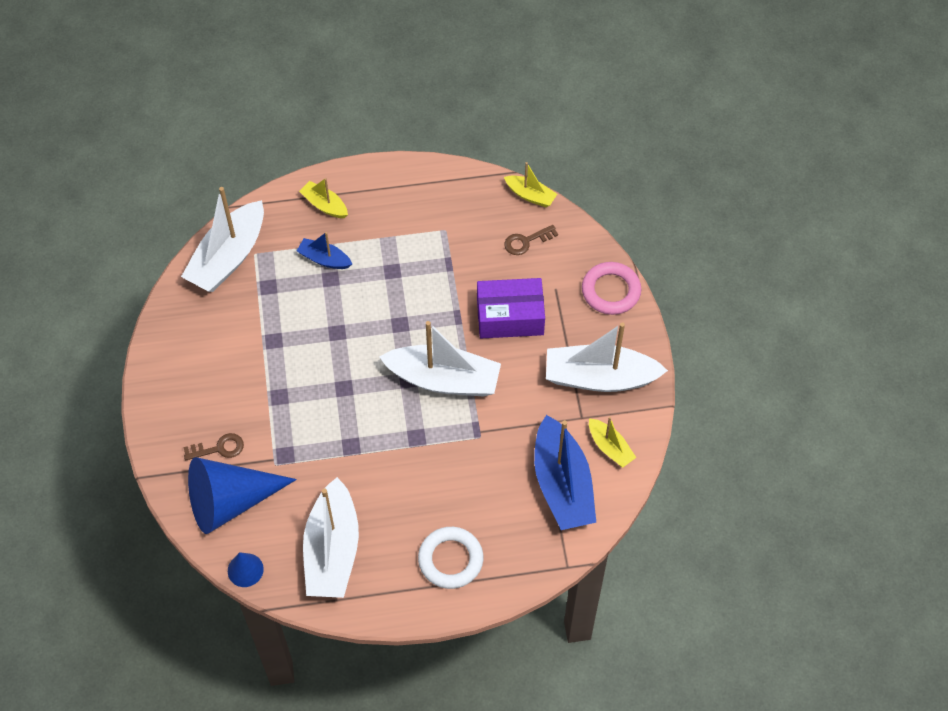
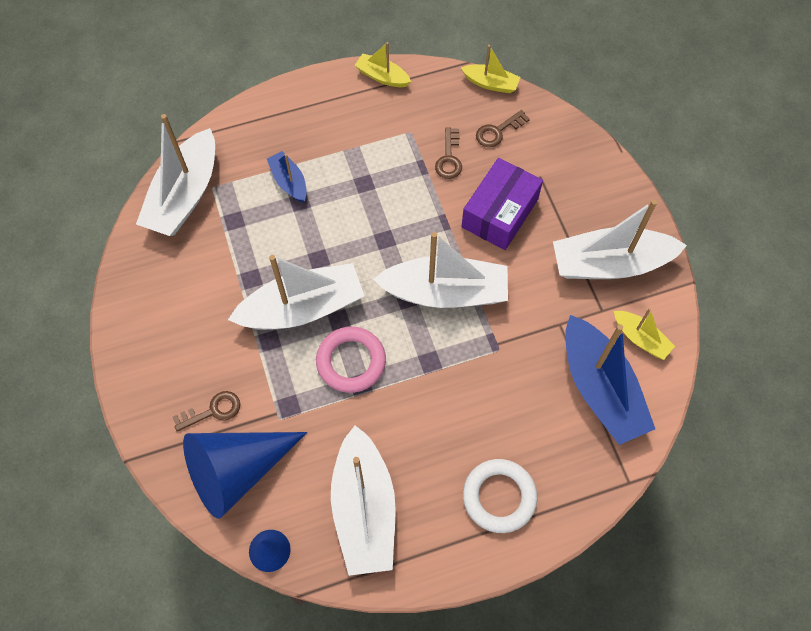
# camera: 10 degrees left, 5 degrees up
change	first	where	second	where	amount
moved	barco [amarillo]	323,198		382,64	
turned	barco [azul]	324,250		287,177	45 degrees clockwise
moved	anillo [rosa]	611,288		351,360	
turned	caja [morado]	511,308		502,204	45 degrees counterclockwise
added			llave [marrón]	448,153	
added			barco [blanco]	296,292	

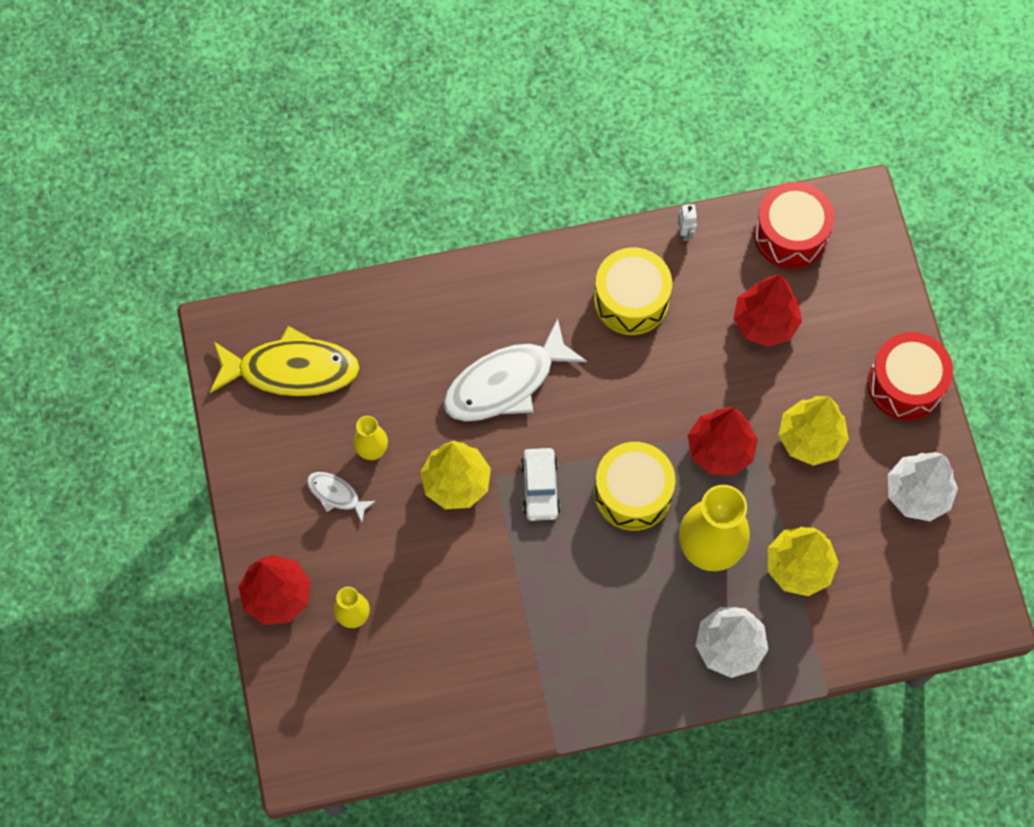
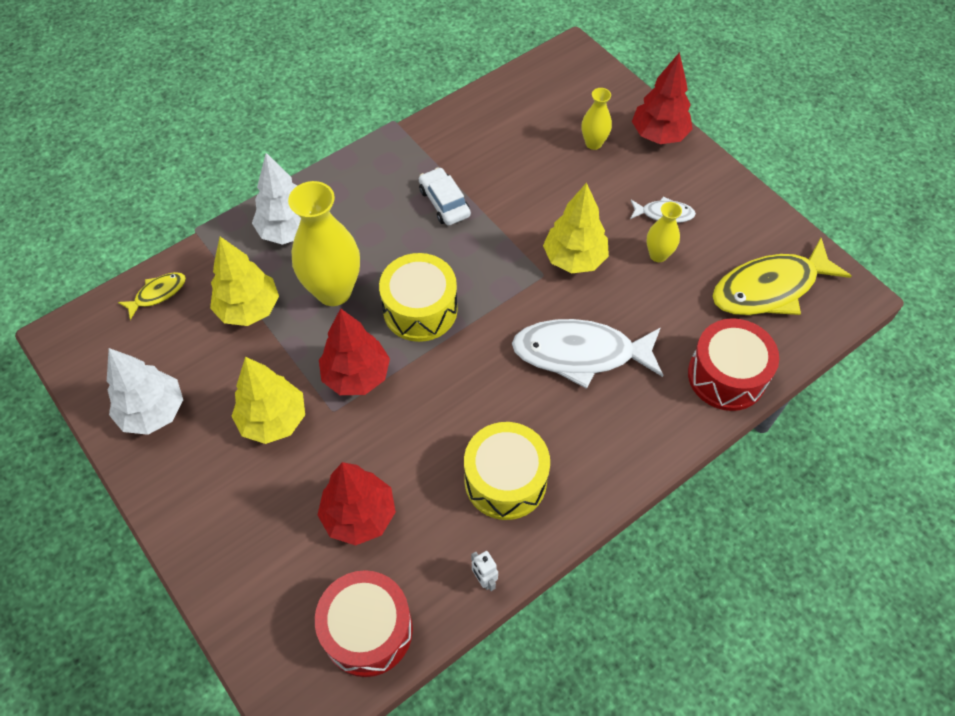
# camera: 155 degrees right, 10 degrees down
change	first	where	second	where	amount
turned	pez [blanco]	515,369		587,354	120 degrees counterclockwise
moved	tambor [rojo]	910,376		733,364	
moved	coche [blanco]	540,484		445,196	
added			pez [amarillo]	152,296	

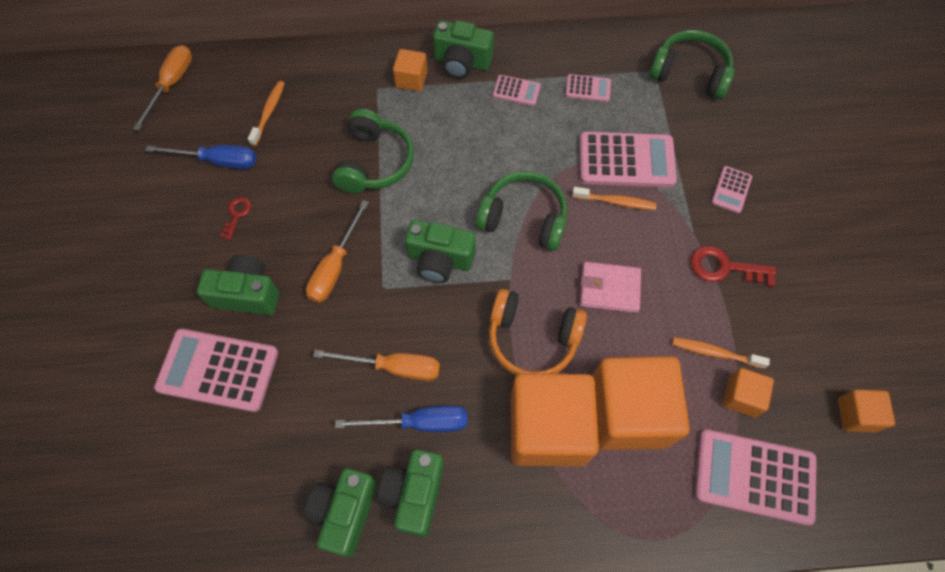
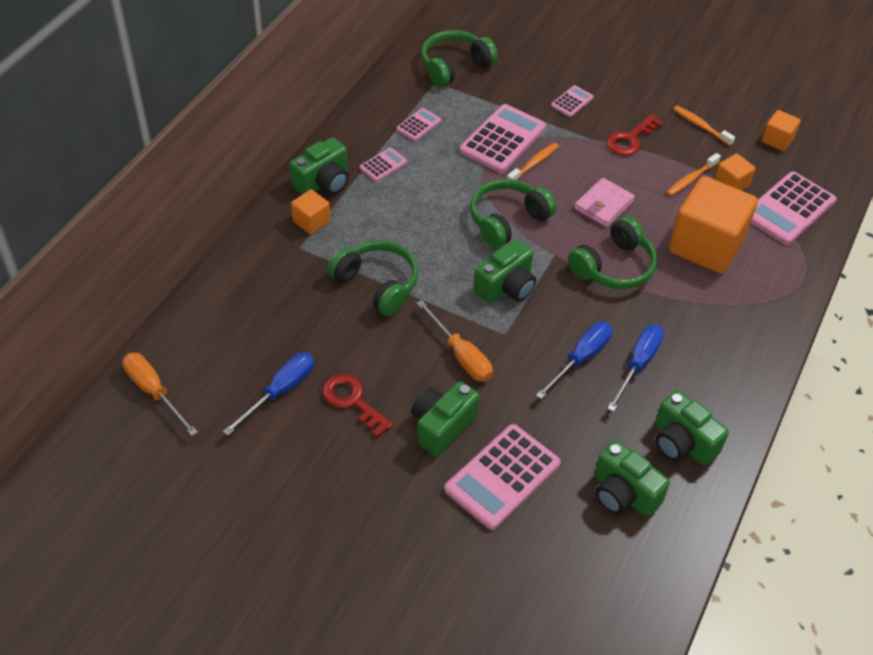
# camera: 60 degrees left, 15 degrees down
change	first	where	second	where	amount
moved	cepillo de dientes [naranja]	266,113		704,126	
turned	calculadora [rosa]	731,189		572,101	105 degrees counterclockwise
resized	llave [rojo]	235,218		358,406	x1.69
recoloured	auriculares [naranja]	538,332	auriculares [verde]	612,252	
recoloured	destornillador [naranja]	376,365	destornillador [azul]	574,360	
removed	cubo [naranja]	555,420			
moved	cámara [verde]	410,493		632,478	

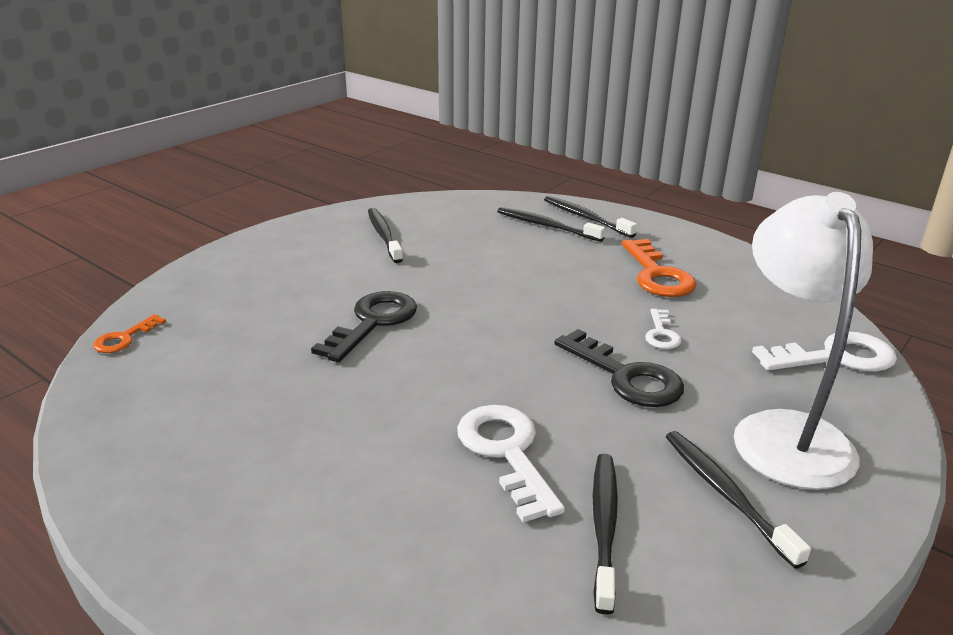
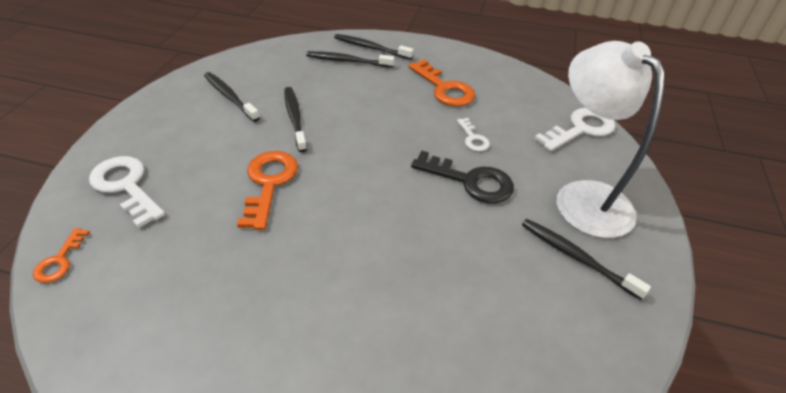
# camera: 25 degrees left, 15 degrees up
change	first	where	second	where	amount
recoloured	llave [negro]	364,326	llave [naranja]	267,190	
moved	llave [blanco]	511,464		127,192	
moved	cepillo de dientes [negro]	605,534		295,119	

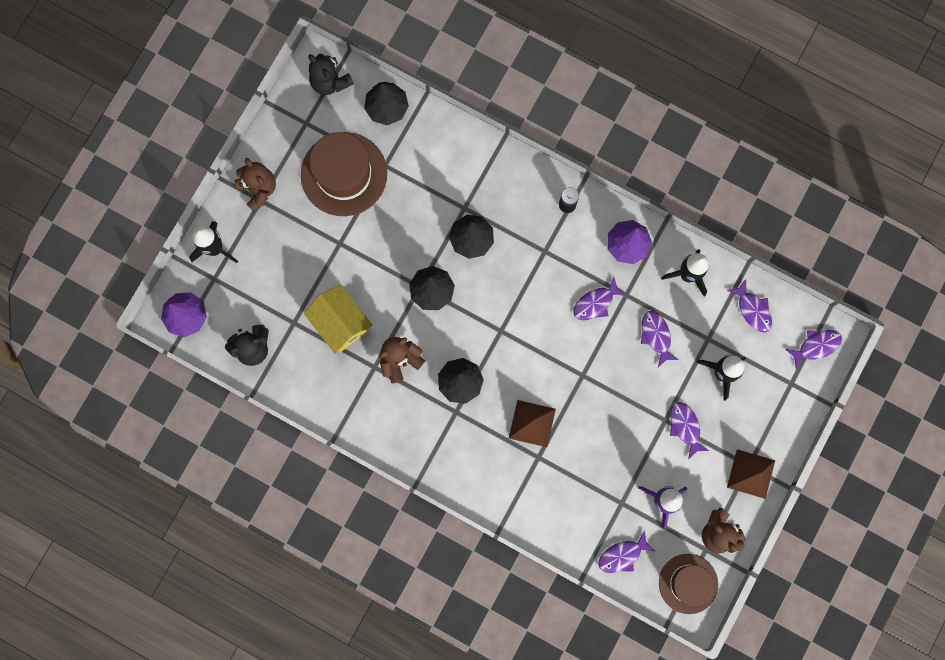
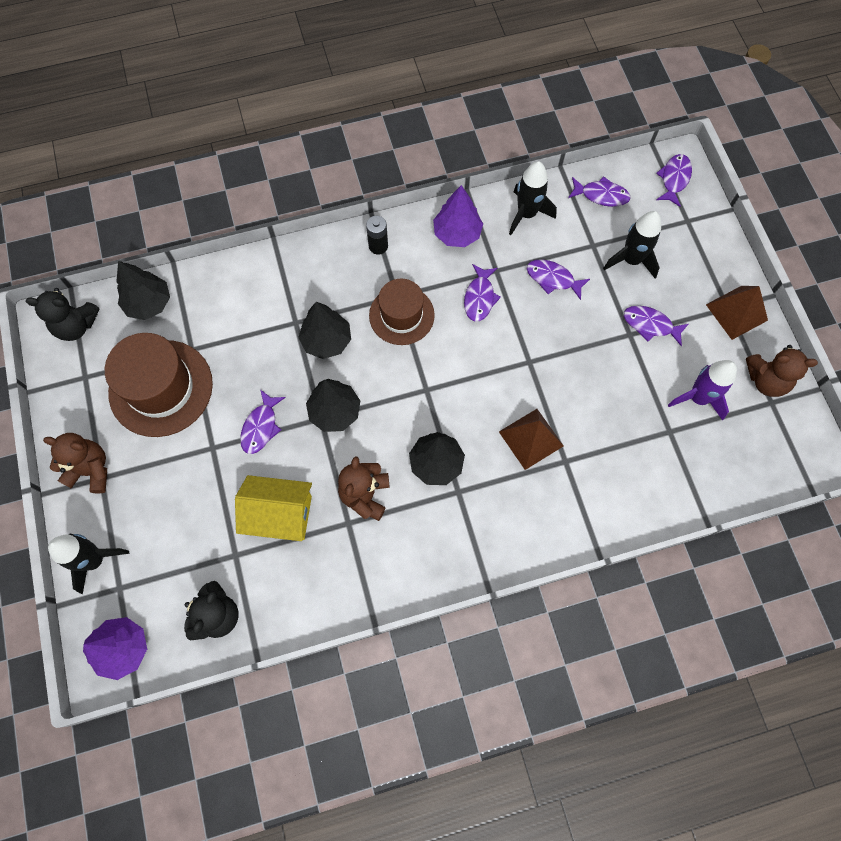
# camera: 45 degrees left, 10 degrees down
change	first	where	second	where	amount
moved	pez [morado]	626,551		263,421	
moved	sombrero [marrón]	688,584		402,311	

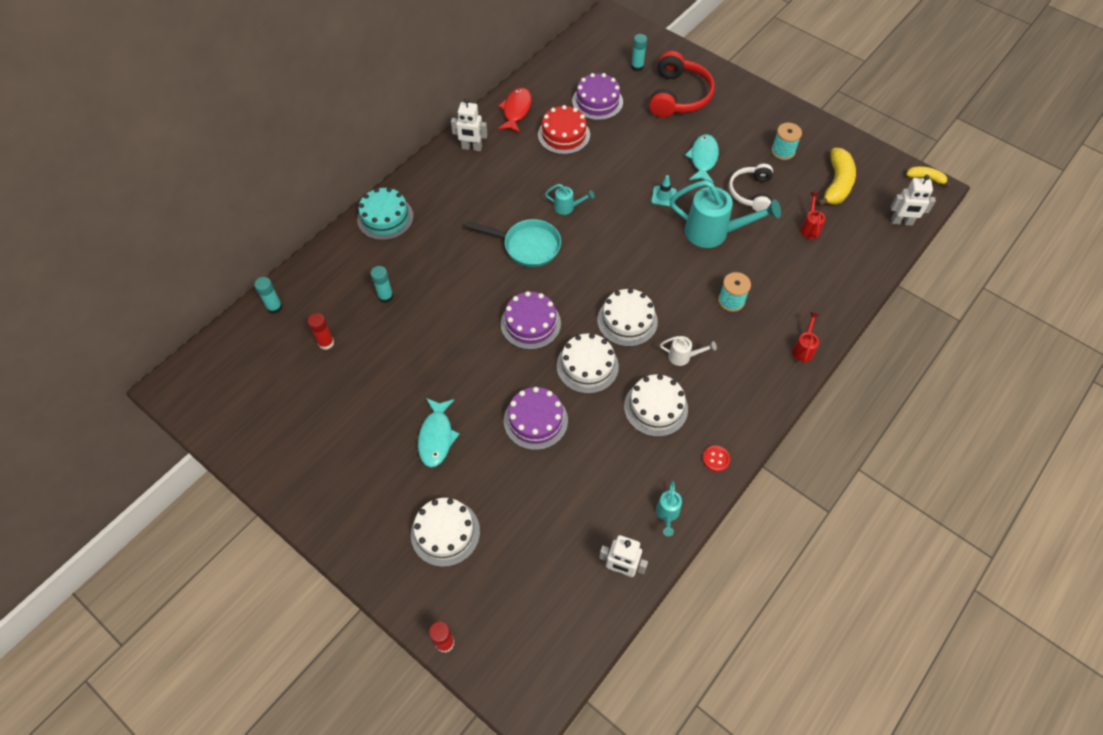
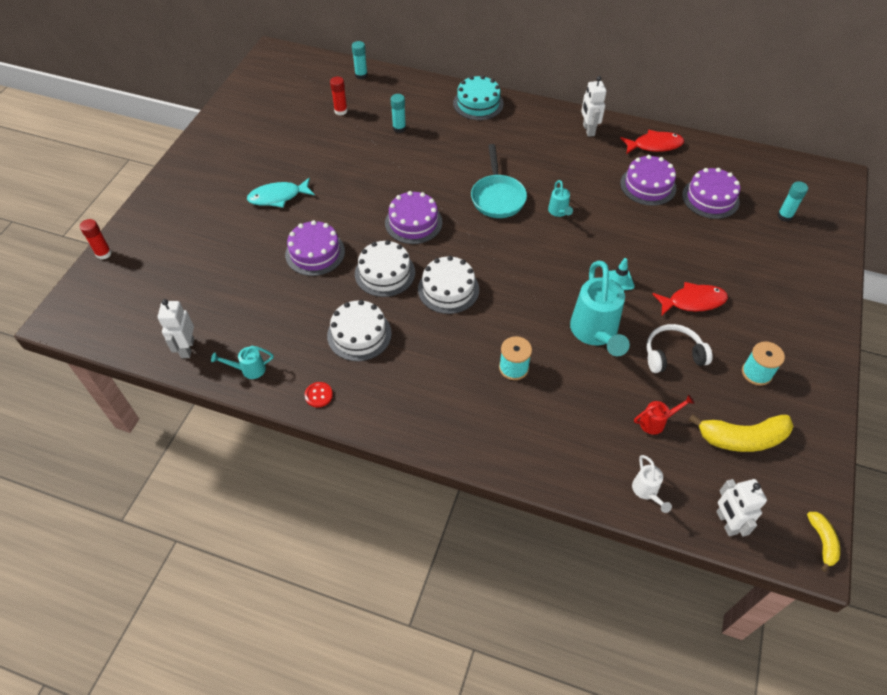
# camera: 70 degrees right, 5 degrees down
change	first	where	second	where	amount
removed	auriculares [rojo]	682,84			
recoloured	tarta [rojo]	564,129	tarta [morado]	648,180	
recoloured	pez [turquesa]	702,158	pez [rojo]	690,298	
removed	regadera [rojo]	805,337			
moved	regadera [blanco]	688,351		652,484	
removed	tarta [blanco]	445,532			

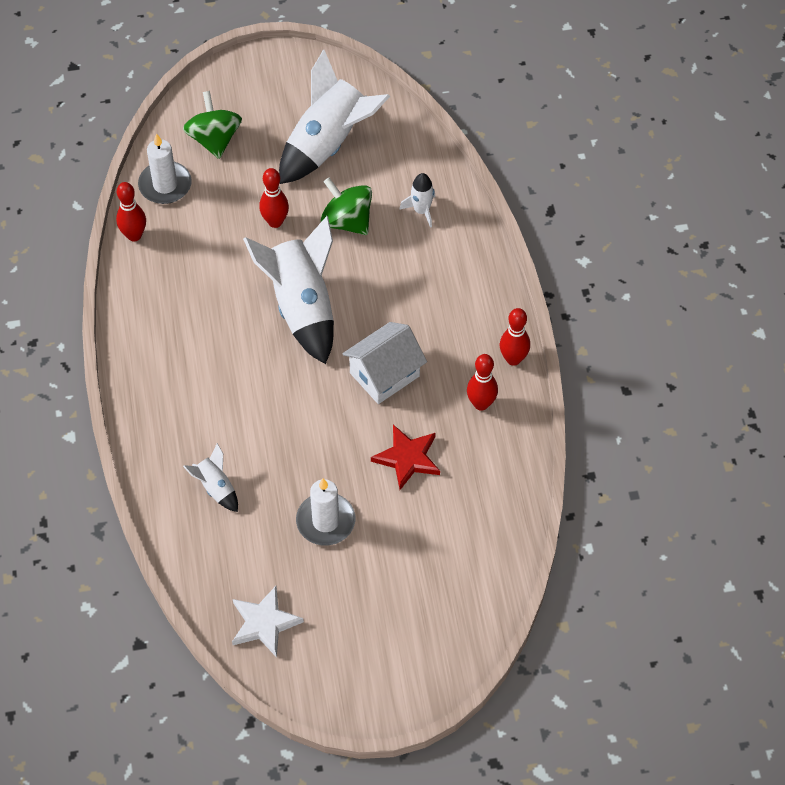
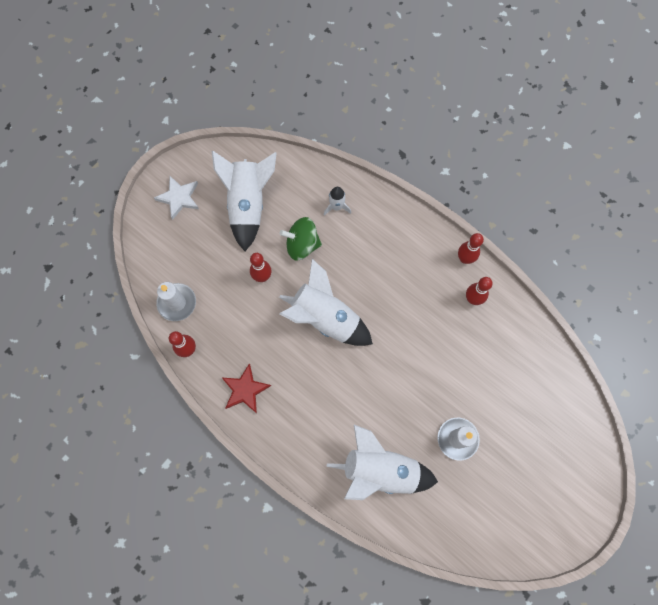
# camera: 40 degrees left, 15 degrees up
change	first	where	second	where	amount
removed	peonza [verde]	212,125			
removed	casa [blanco]	384,363			
moved	estrella [rojo]	405,457		246,388	
resized	cohete [blanco]	210,477		382,462	x2.16
moved	estrella [blanco]	268,621		176,198	

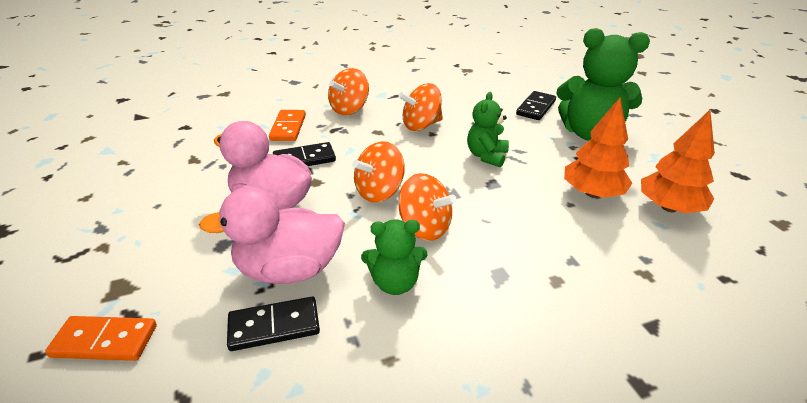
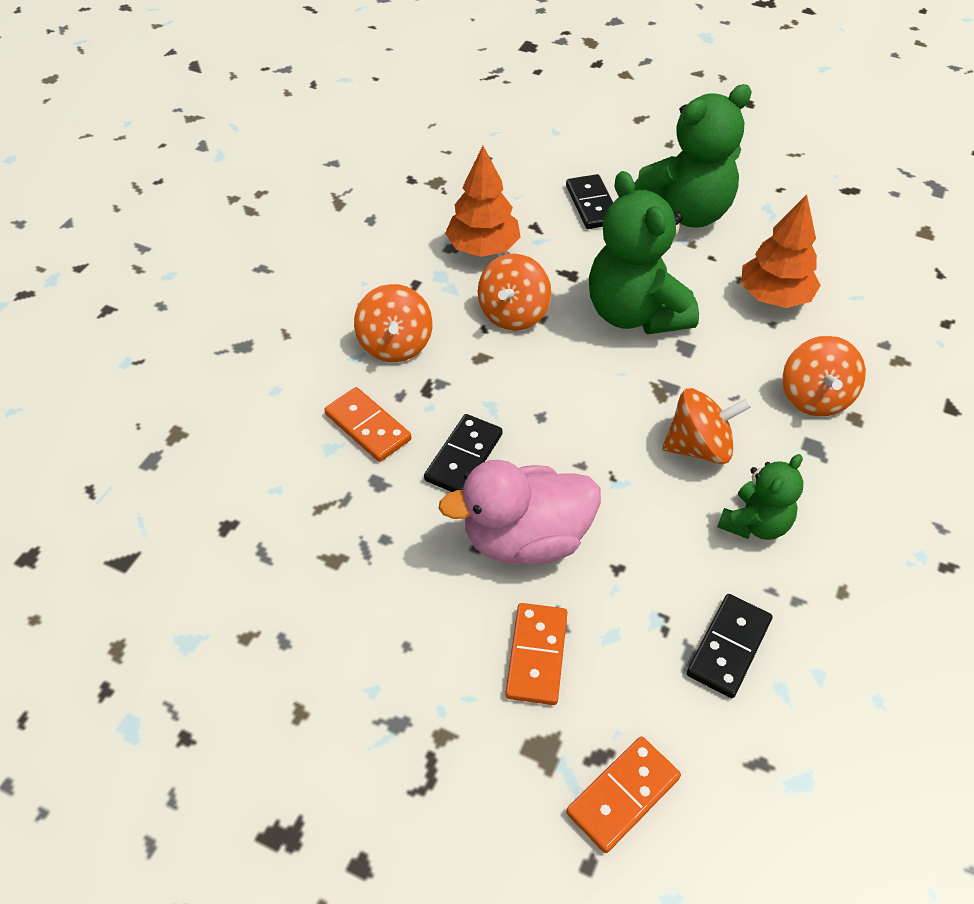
# camera: 45 degrees left, 15 degrees up
change	first	where	second	where	amount
resized	osito [verde]	488,130		644,252	x1.80
moved	árbol [naranja]	678,161		483,201	
moved	peonza [naranja]	378,171		824,376	
removed	pato [rosa]	272,235			
added			ficha de dominó [naranja]	536,654	

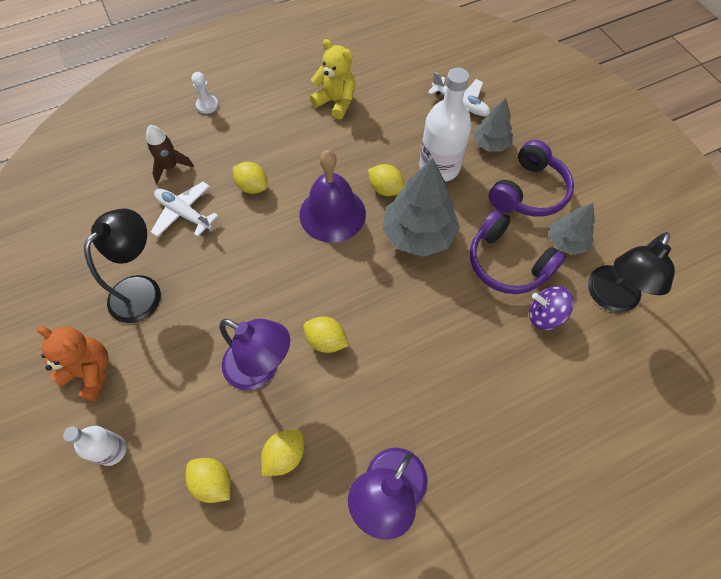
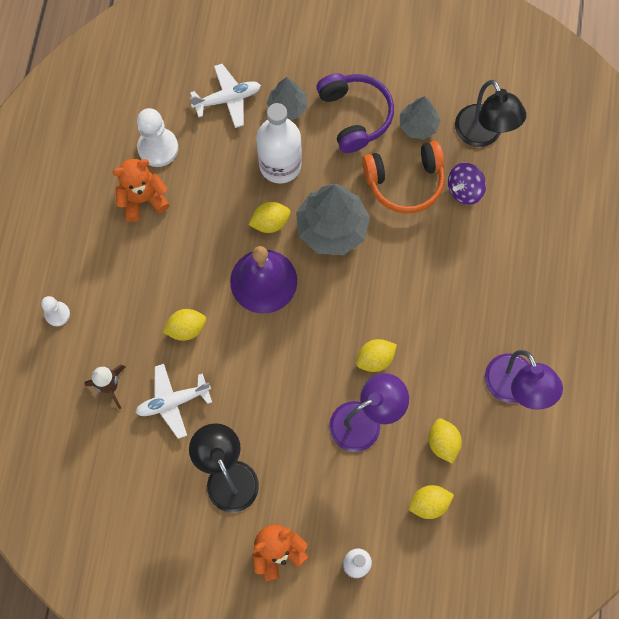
# camera: 55 degrees left, 10 degrees up
change	first	where	second	where	amount
recoloured	osito [amarillo]	332,79	osito [naranja]	141,190	
recoloured	auriculares [morado]	518,251	auriculares [naranja]	403,177	
added			peón [blanco]	157,137	

